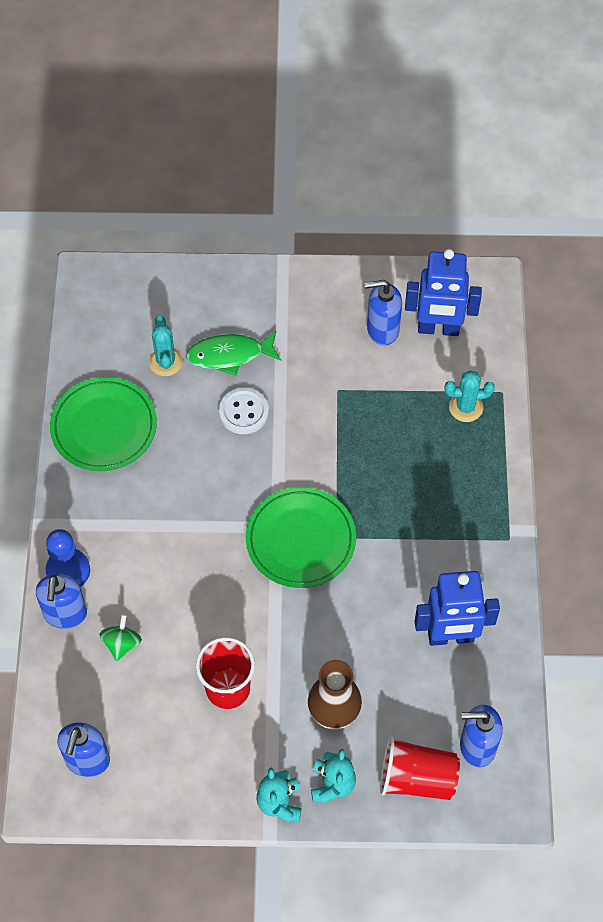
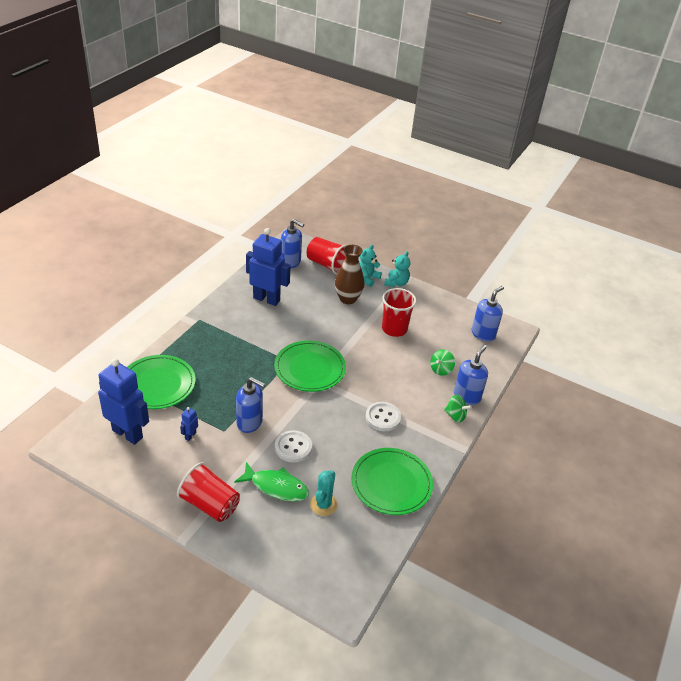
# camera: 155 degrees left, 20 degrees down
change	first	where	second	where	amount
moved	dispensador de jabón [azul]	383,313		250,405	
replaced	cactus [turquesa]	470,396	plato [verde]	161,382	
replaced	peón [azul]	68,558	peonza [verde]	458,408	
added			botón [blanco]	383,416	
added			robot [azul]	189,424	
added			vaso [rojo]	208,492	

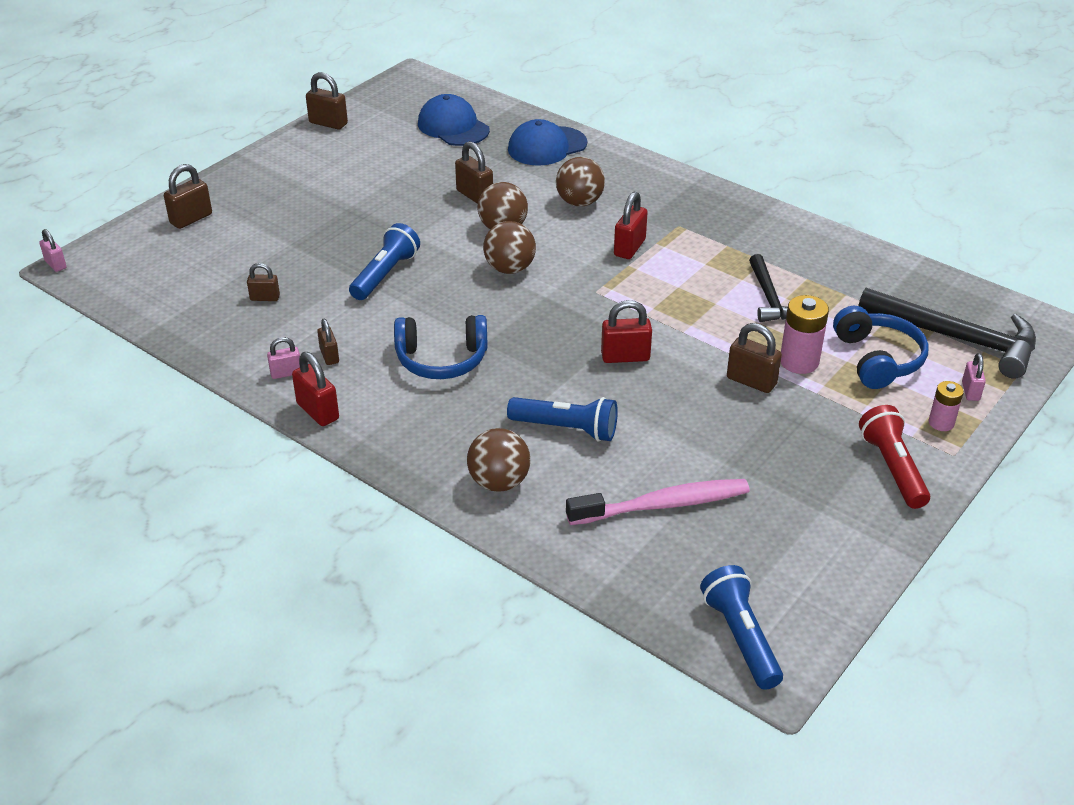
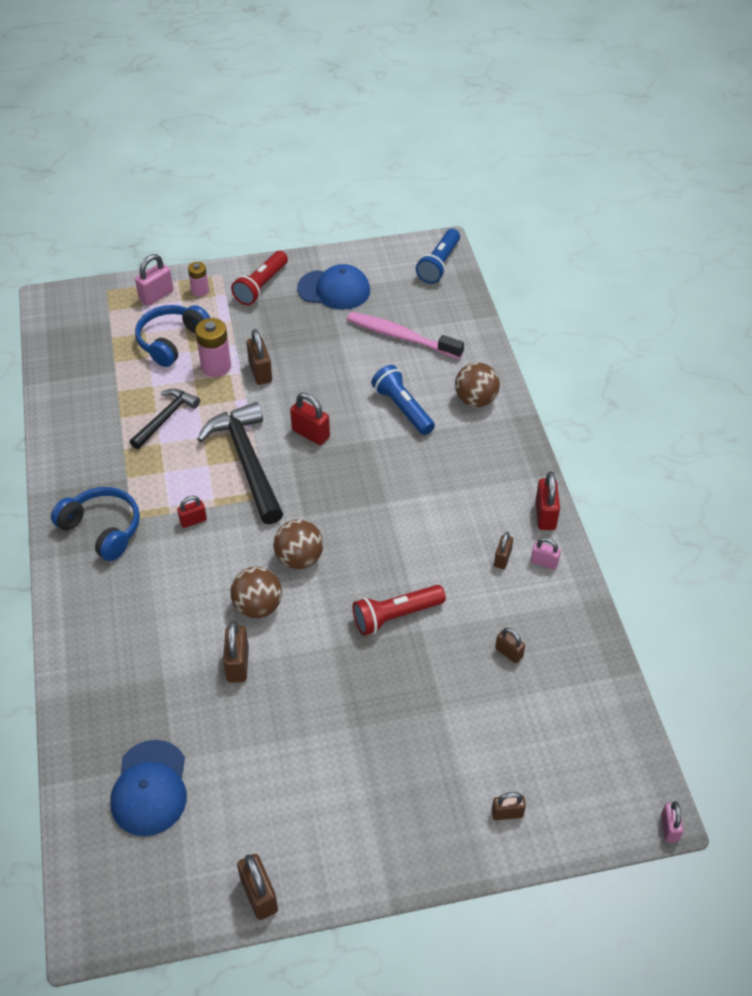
# camera: 140 degrees left, 10 degrees up
change	first	where	second	where	amount
moved	gorra [azul]	547,142		333,287	
removed	pelota [marrón]	580,182			
resized	candado [marrón]	188,196		509,806	x0.64
resized	candado [rojo]	631,225		192,512	x0.64
recoloured	lámpara de mano [azul]	384,261	lámpara de mano [rojo]	399,610	
moved	martillo [negro]	947,333		240,463	
moved	auriculares [azul]	441,347		95,524	
resized	candado [rosa]	974,377		154,280	x1.57

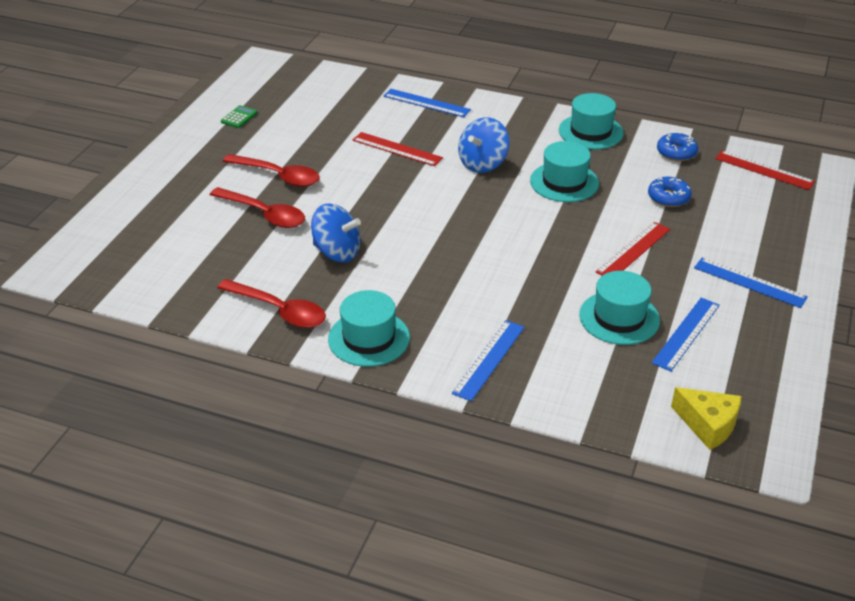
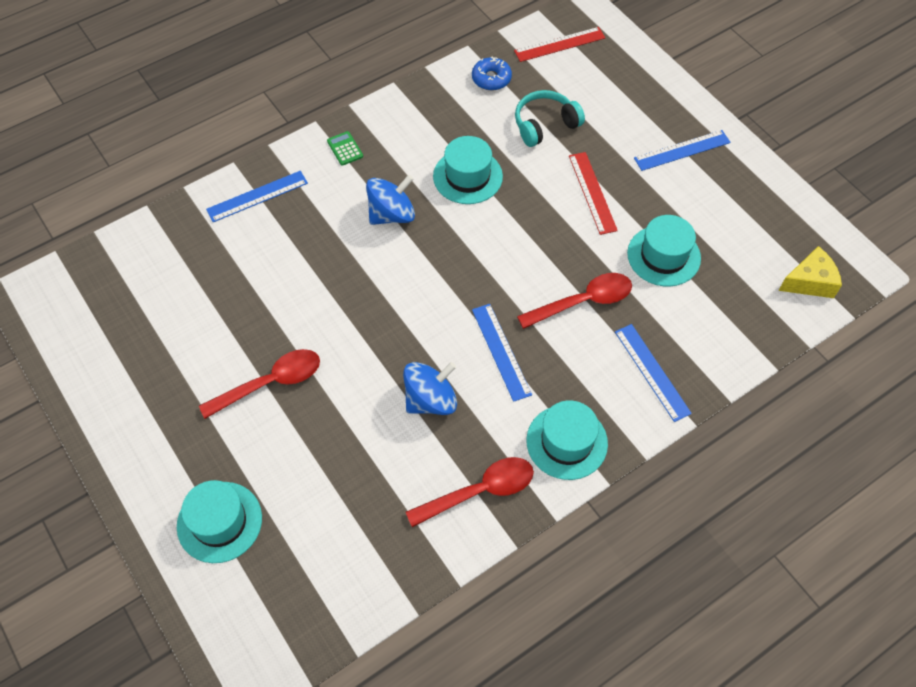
# camera: 55 degrees left, 20 degrees up
change	first	where	second	where	amount
moved	sombrero [turquesa]	591,121		219,521	
moved	calculadora [verde]	239,116		345,148	
turned	peonza [azul]	483,145		390,200	105 degrees counterclockwise
removed	regla [rojo]	397,149			
replaced	rosquilla [azul]	670,192	auriculares [turquesa]	550,118	
moved	cuchara [rojo]	257,207		574,301	
moved	regla [azul]	686,334		502,353	

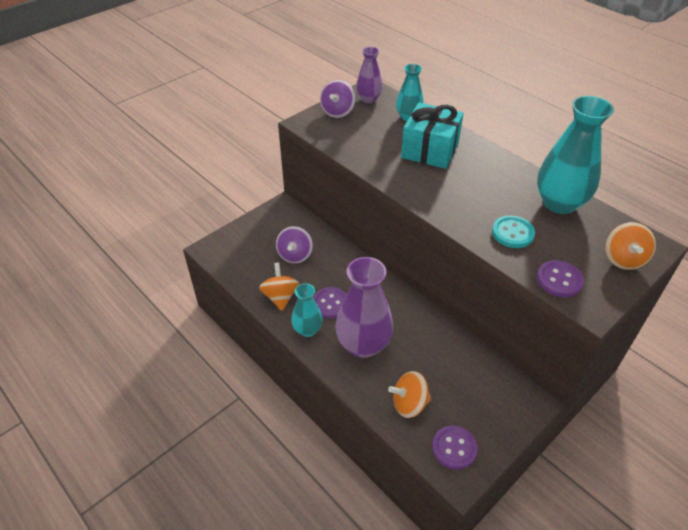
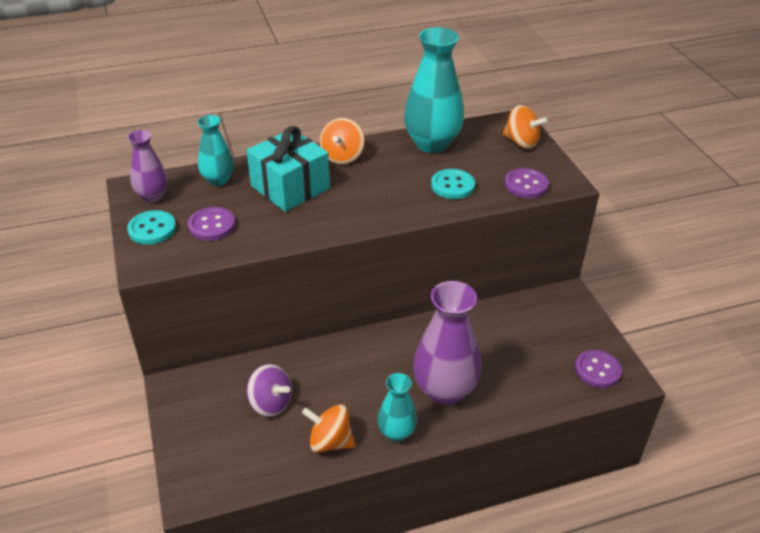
# camera: 65 degrees left, 5 degrees down
change	first	where	second	where	amount
replaced	peonza [morado]	338,99	botón [turquesa]	151,227	
moved	botón [morado]	329,302		211,224	
moved	peonza [naranja]	410,394		342,141	

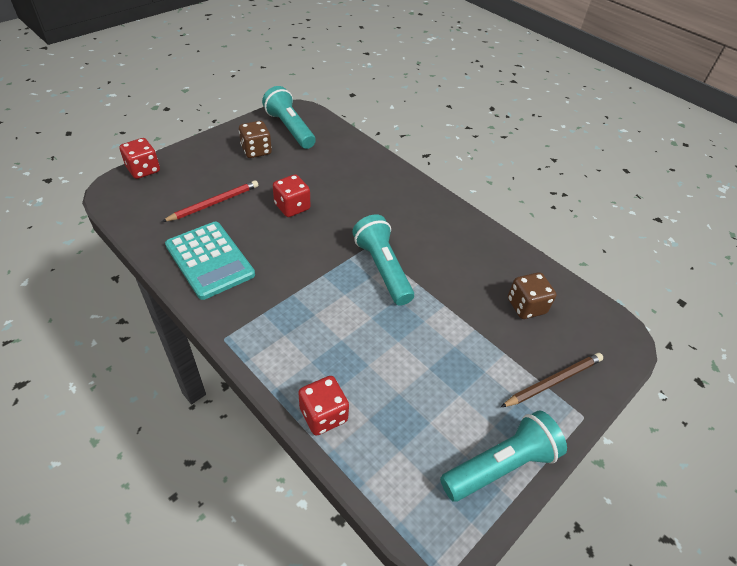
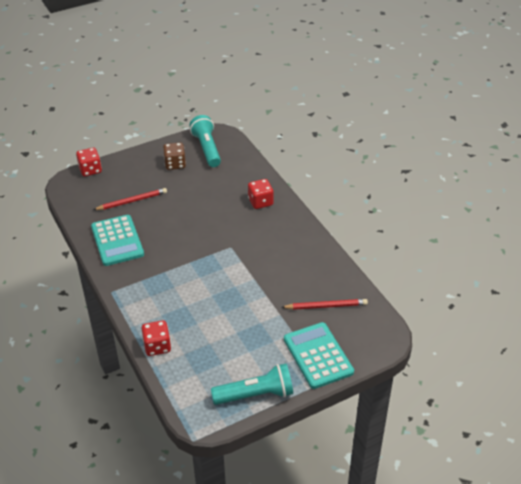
# camera: 20 degrees right, 5 degrees down
change	first	where	second	where	amount
moved	dado [rojo]	291,195		261,194	
removed	lámpara de mano [turquesa]	383,260			
replaced	dado [marrón]	532,295	lápiz [rojo]	324,304	
replaced	lápiz [marrón]	552,380	calculadora [turquesa]	319,355	

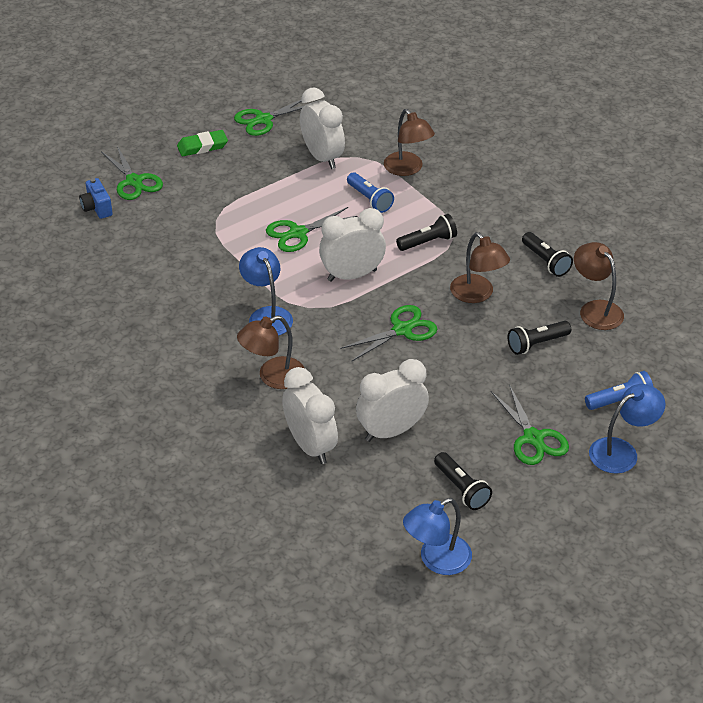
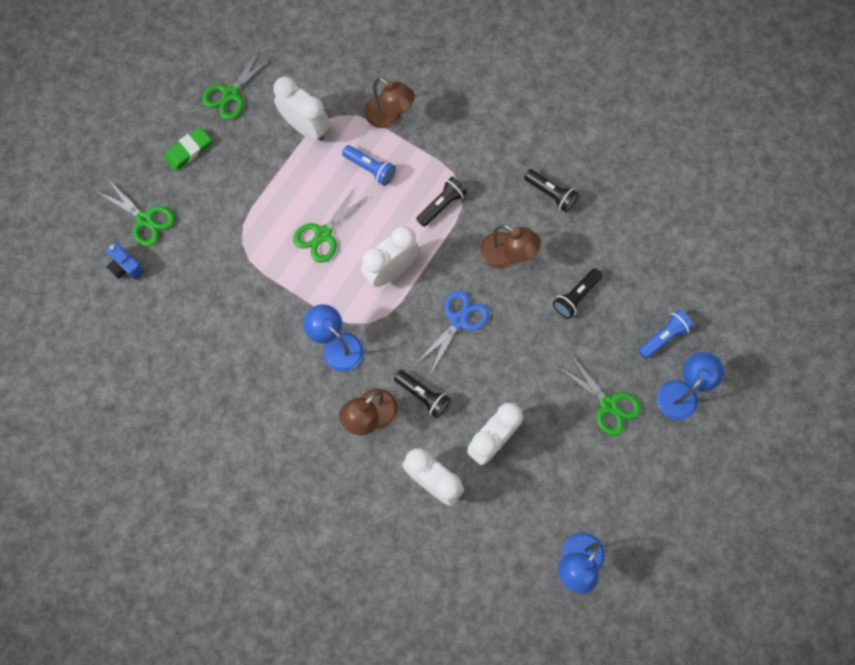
# camera: 20 degrees left, 30 degrees up
change	first	where	second	where	amount
removed	lámpara [marrón]	599,286			
recoloured	tijeras [verde]	388,333	tijeras [azul]	453,332	
moved	lámpara de mano [negro]	463,481		422,394	

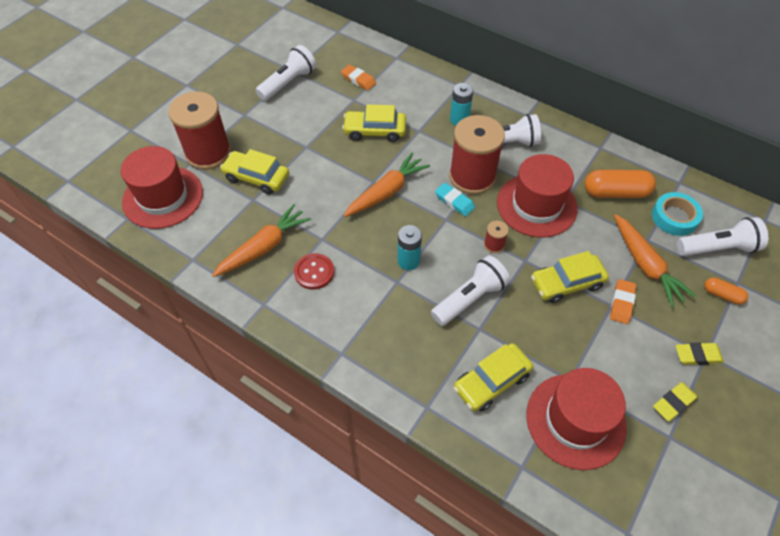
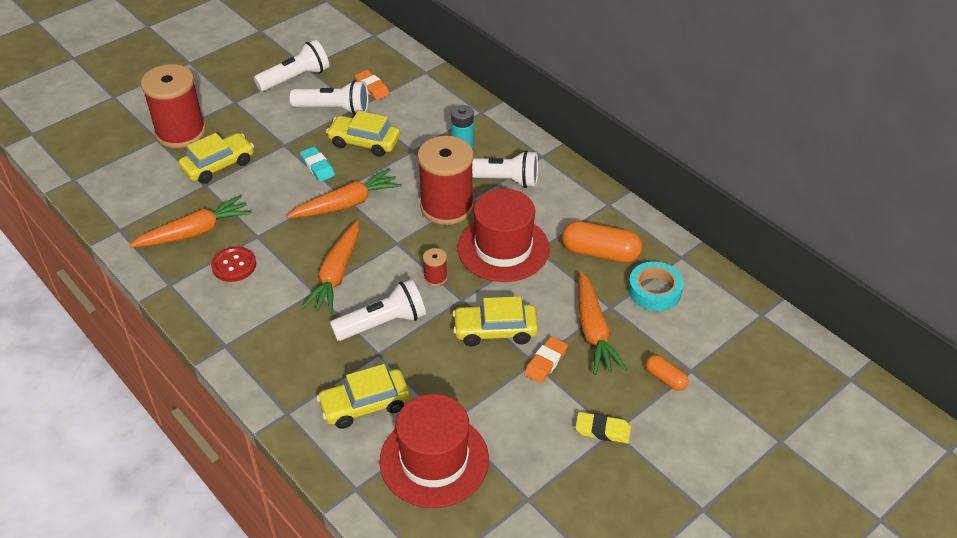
# camera: 15 degrees right, 10 degrees down
change	first	where	second	where	amount
removed	sombrero [rojo]	162,187			
turned	coche [amarillo]	254,172		216,158	105 degrees clockwise
moved	goma de borrar [turquesa]	455,199		317,164	
moved	lámpara de mano [blanco]	722,236		329,97	
replaced	pila [turquesa]	410,247	zanahoria [naranja]	330,267	
removed	goma de borrar [amarillo]	675,401			

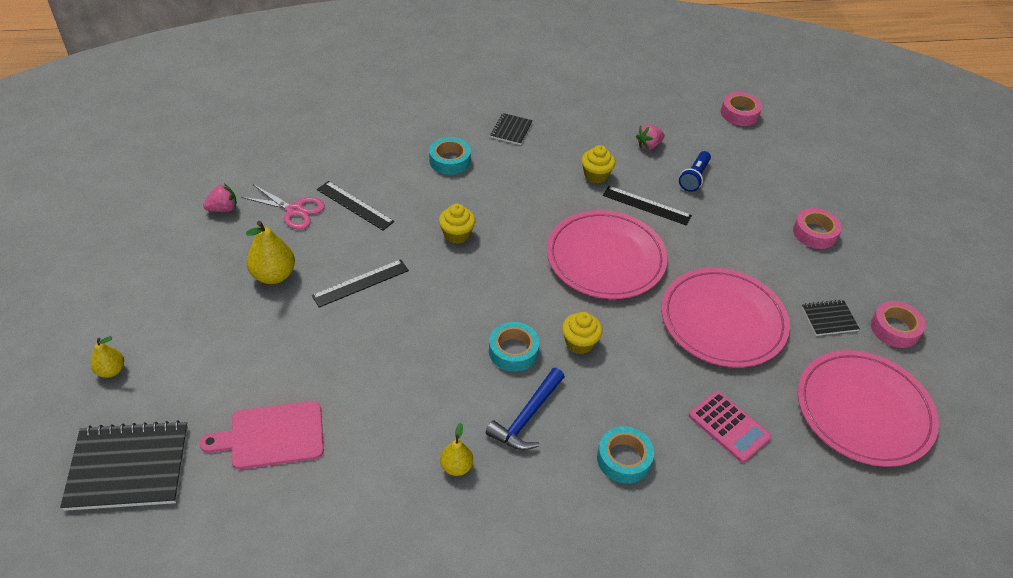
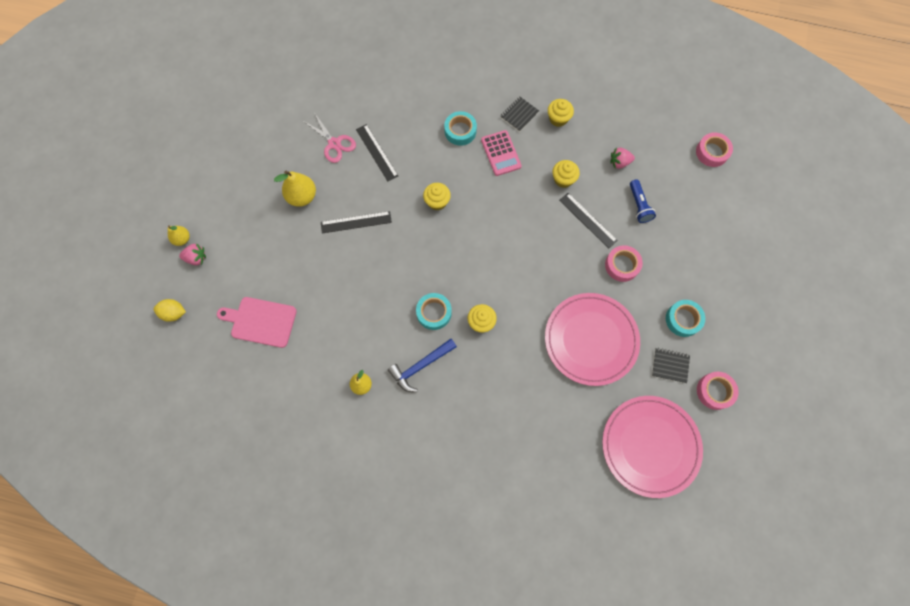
# camera: 25 degrees right, 25 degrees up
change	first	where	second	where	amount
turned	lámpara de mano [azul]	695,171		643,201	60 degrees counterclockwise
moved	fresa [rosa]	220,198		192,254	
moved	cinta adhesiva [rosa]	817,228		624,263	
removed	plato [rosa]	607,254			
moved	calculadora [rosa]	730,427		501,153	
replaced	cuaderno [negro]	124,465	limón [amarillo]	169,310	
moved	cinta adhesiva [turquesa]	625,454		685,318	
added			magdalena [amarillo]	561,113	

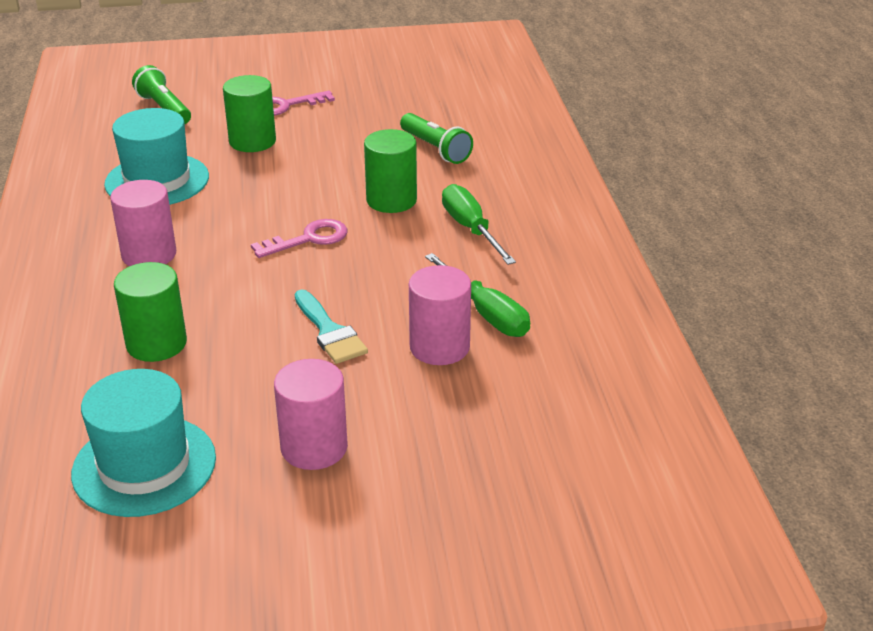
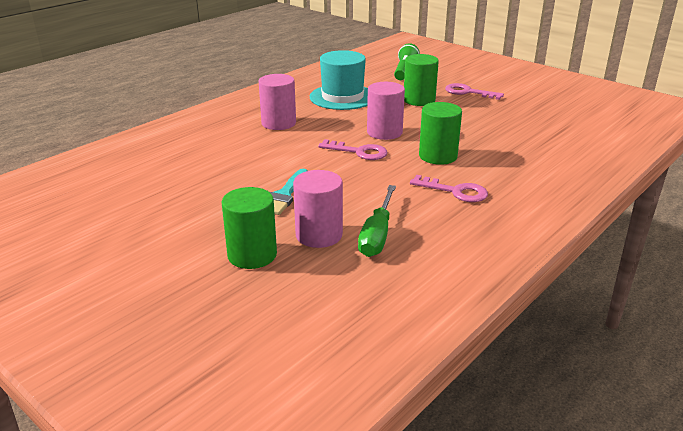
# camera: 50 degrees right, 5 degrees down
change	first	where	second	where	amount
removed	lámpara de mano [verde]	436,138			
replaced	destornillador [verde]	479,224	llave [rosa]	449,188	
moved	cilindro [verde]	150,312		249,228	
moved	cilindro [rosa]	311,414		386,111	
removed	sombrero [turquesa]	143,443			

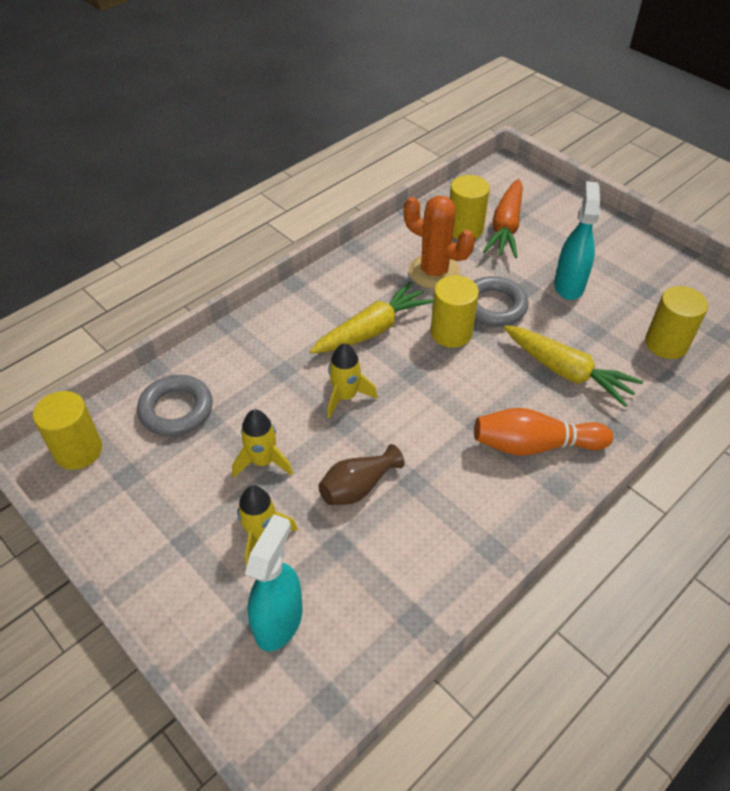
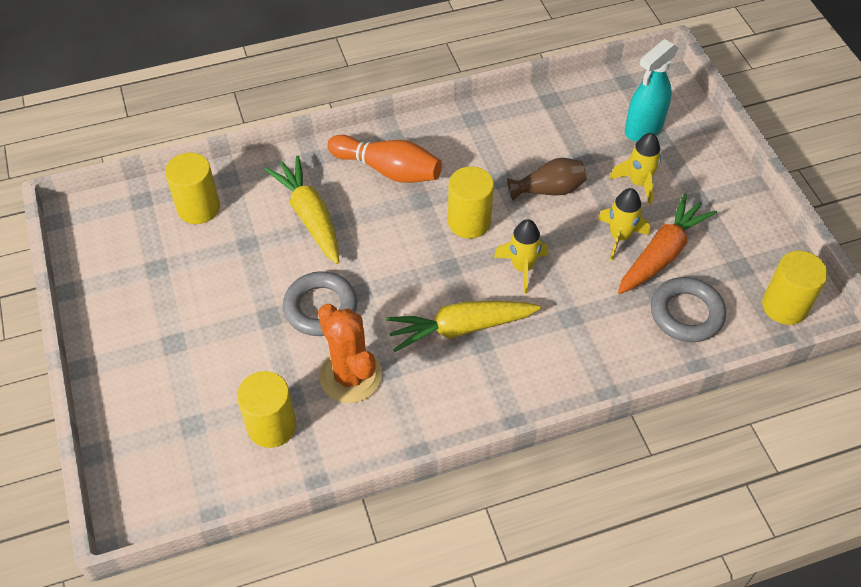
# camera: 155 degrees left, 5 degrees up
change	first	where	second	where	amount
moved	zanahoria [naranja]	503,218		667,243	
removed	pulverizador [turquesa]	577,240			
moved	cilindro [amarillo]	454,311		471,202	

